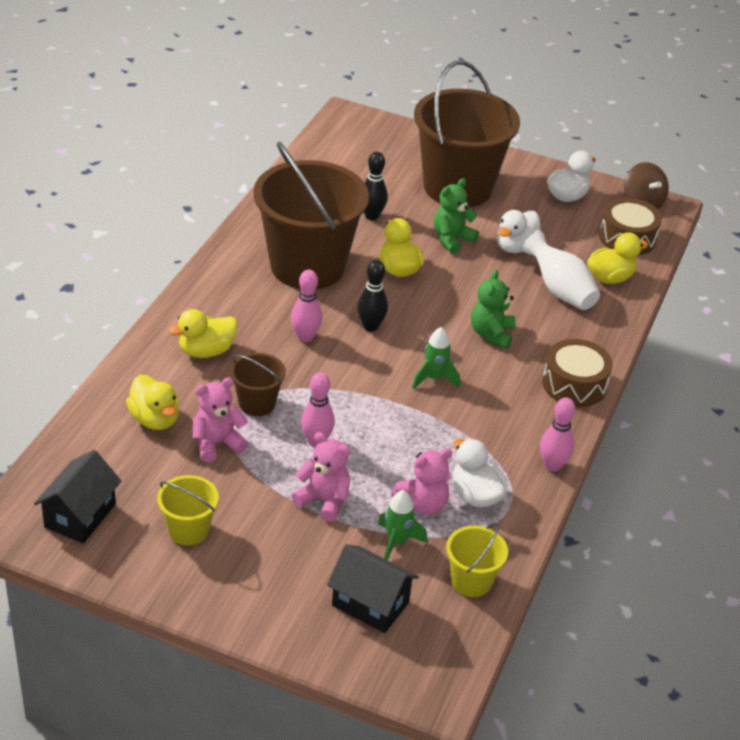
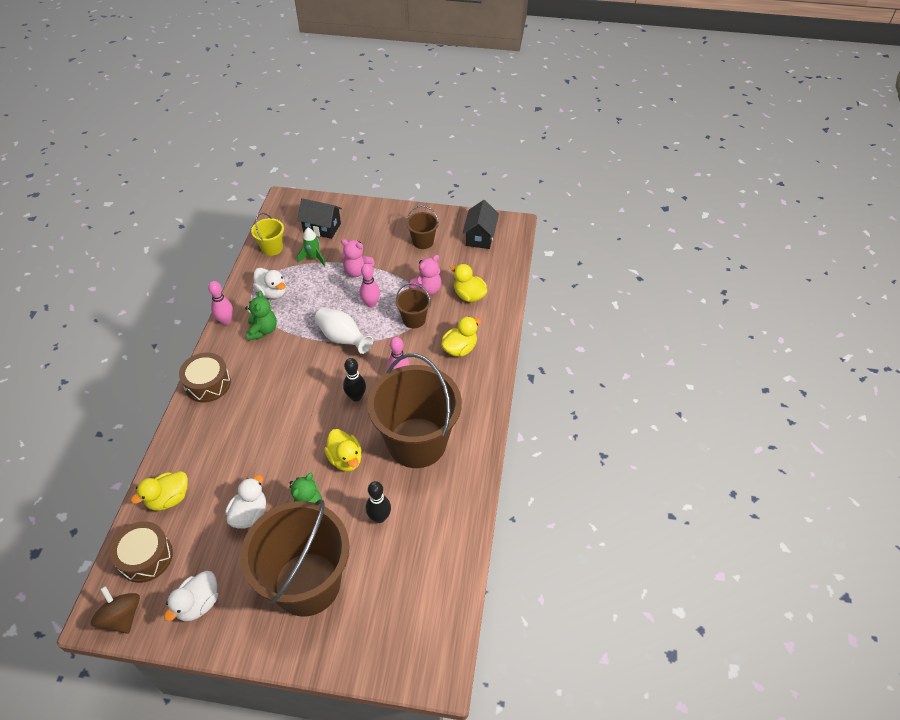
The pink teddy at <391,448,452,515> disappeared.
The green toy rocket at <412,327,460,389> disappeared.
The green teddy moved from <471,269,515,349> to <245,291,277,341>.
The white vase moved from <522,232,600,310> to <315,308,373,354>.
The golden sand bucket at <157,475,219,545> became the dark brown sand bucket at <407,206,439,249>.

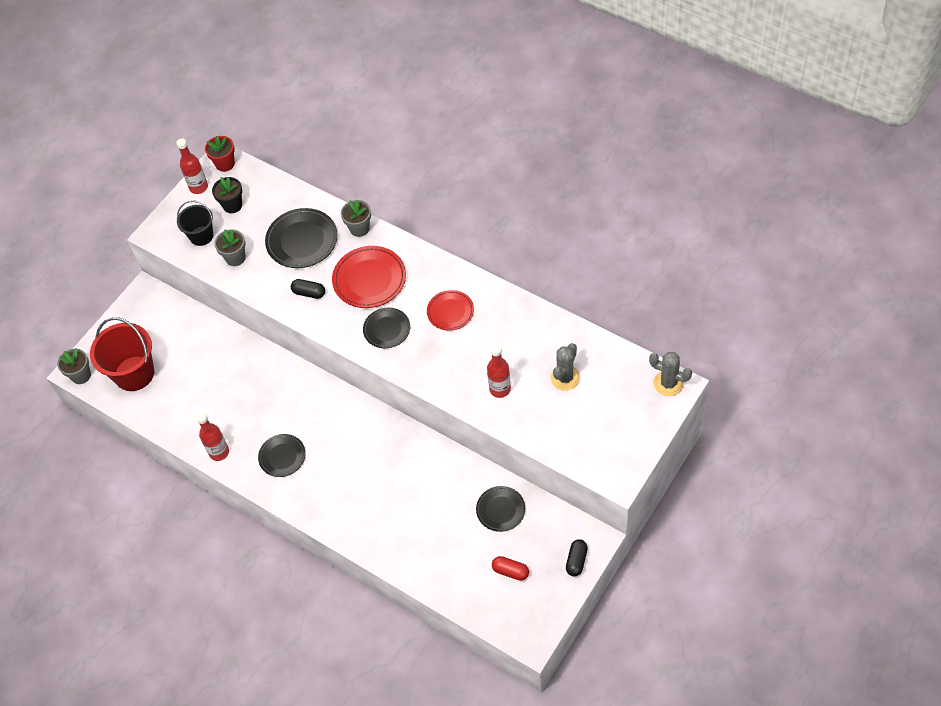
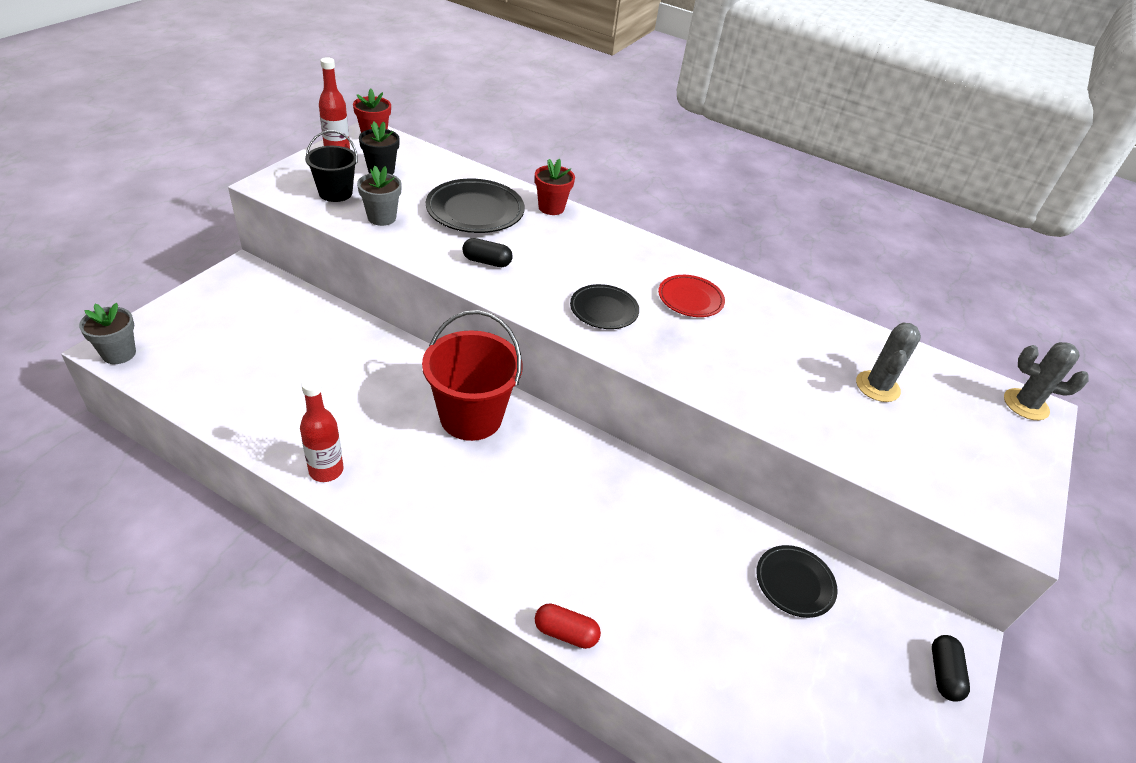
The ebony dinner plate at <258,434,306,477> disappeared.
The red dinner plate at <332,246,406,308> disappeared.
The red drink bottle at <487,344,511,398> disappeared.
The red sand bucket moved from <90,317,154,391> to <422,310,523,441>.
The red pill moved from <492,556,529,581> to <535,603,601,649>.
The ash-grey potted plant at <341,200,371,237> became the red potted plant at <535,159,575,215>.

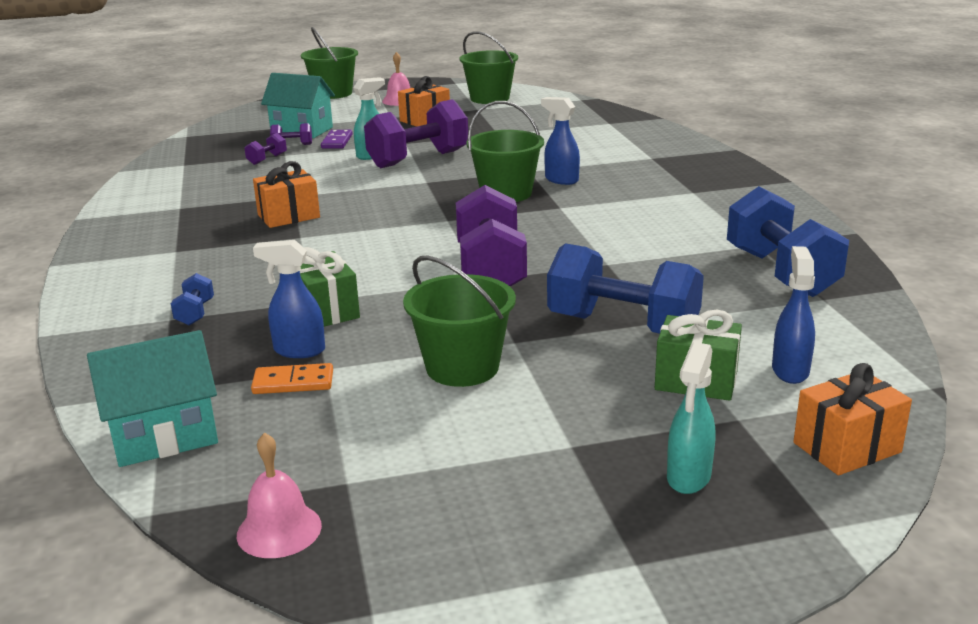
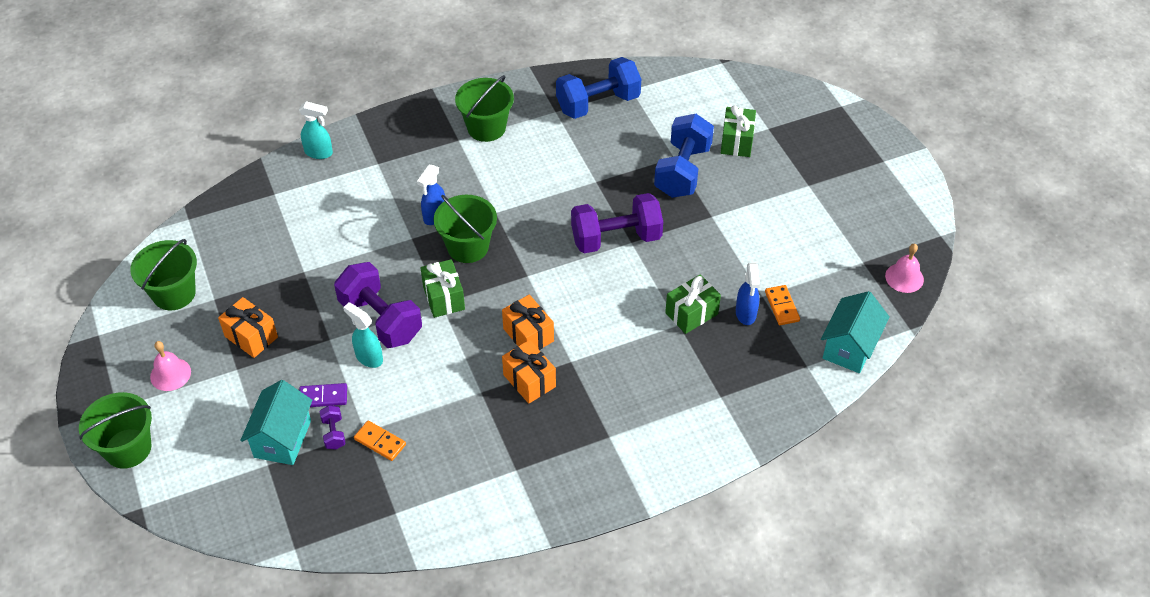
The cobalt hand weight at <171,273,214,325> disappeared.
The cobalt spray bottle at <772,246,815,384> disappeared.
The green gift at <421,259,465,318> appeared.
The green sand bucket moved from <403,255,516,387> to <455,75,514,142>.
The turquoise spray bottle moved from <667,342,715,494> to <299,101,333,159>.
The bright orange gift moved from <793,363,912,475> to <502,295,554,350>.
The purple hand weight at <245,133,287,165> was replaced by the bright orange domino at <354,421,406,461>.
The turquoise toy house at <87,330,218,467> turned 60 degrees clockwise.

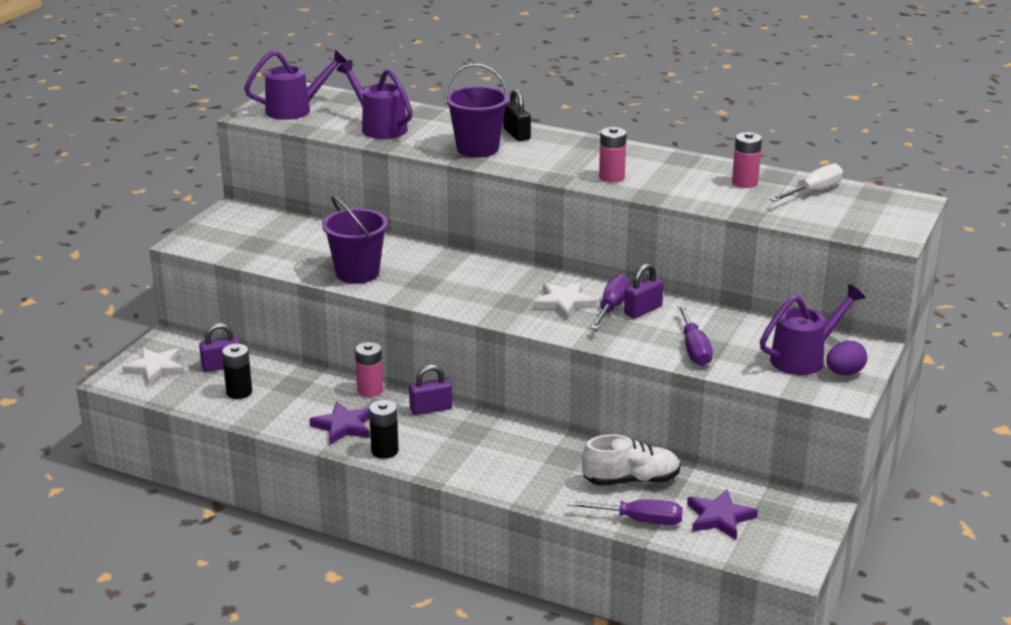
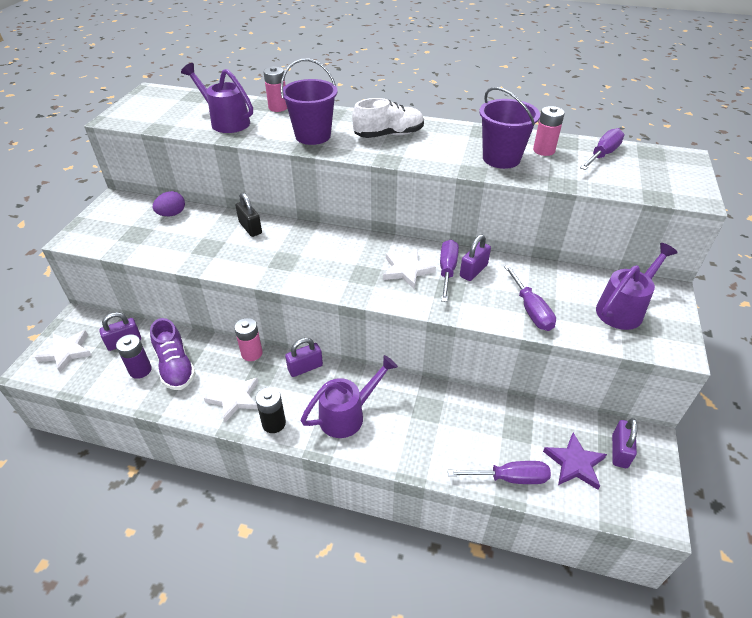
The purple sneaker at <150,318,196,390> appeared.
The purple small lock at <612,418,638,468> appeared.
The purple watering can moved from <244,49,347,120> to <301,355,398,438>.
The purple sand bucket moved from <322,196,388,284> to <479,87,540,169>.
The ebony small lock moved from <503,89,531,141> to <235,193,262,237>.
The white sneaker moved from <582,434,681,486> to <352,98,424,138>.
The pink power cell moved from <599,127,627,182> to <264,66,287,112>.
The purple egg shape moved from <826,341,867,375> to <153,191,185,216>.
The ebony power cell at <222,344,252,399> became the purple power cell at <116,334,152,379>.
The purple star at <309,401,370,445> became the white star at <204,374,258,422>.
The white hand screwdriver at <770,163,843,202> became the purple hand screwdriver at <580,128,624,170>.

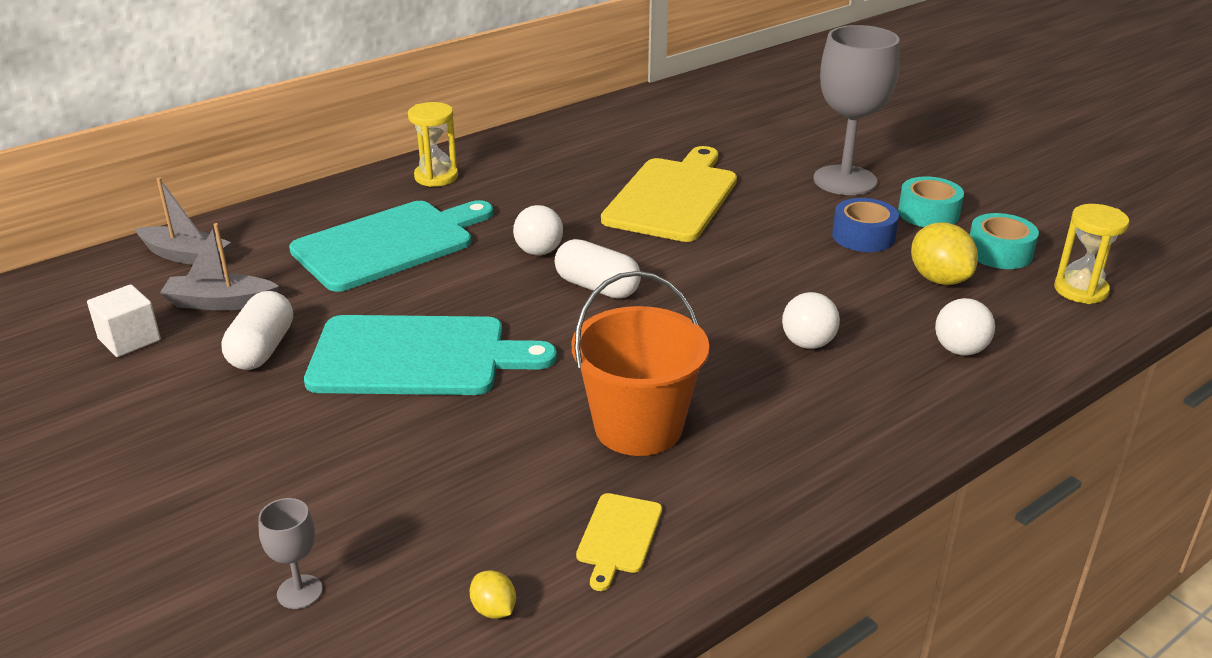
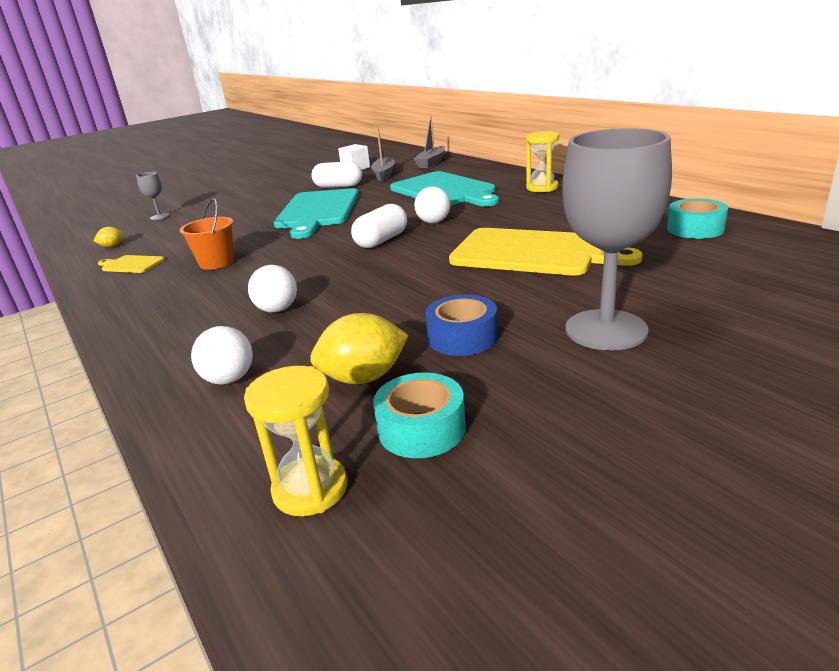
The turquoise roll of tape moved from <898,176,964,227> to <667,198,728,239>.
The bright orange sand bucket at <571,271,709,456> changed to 0.62 times the size.

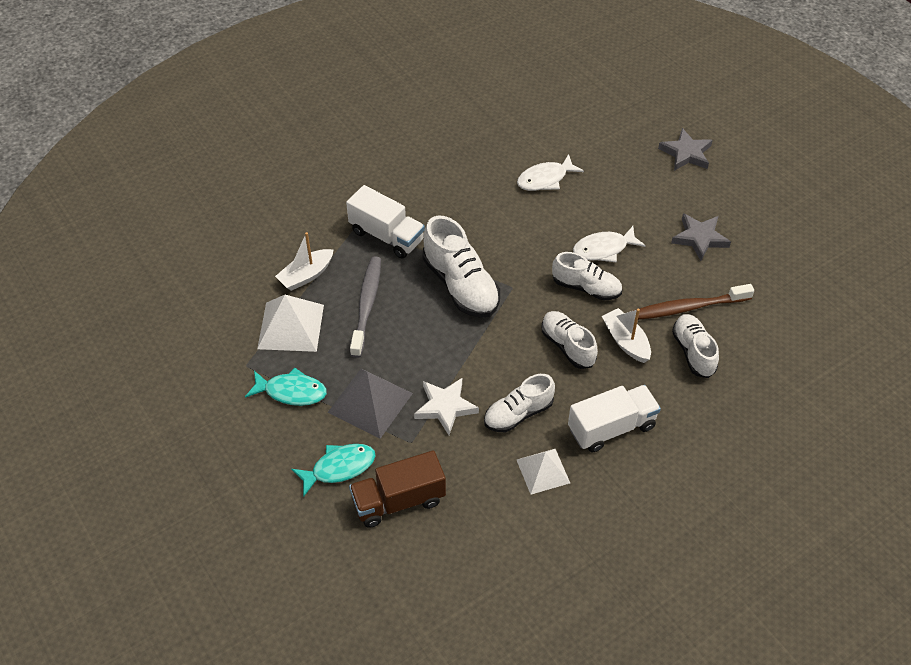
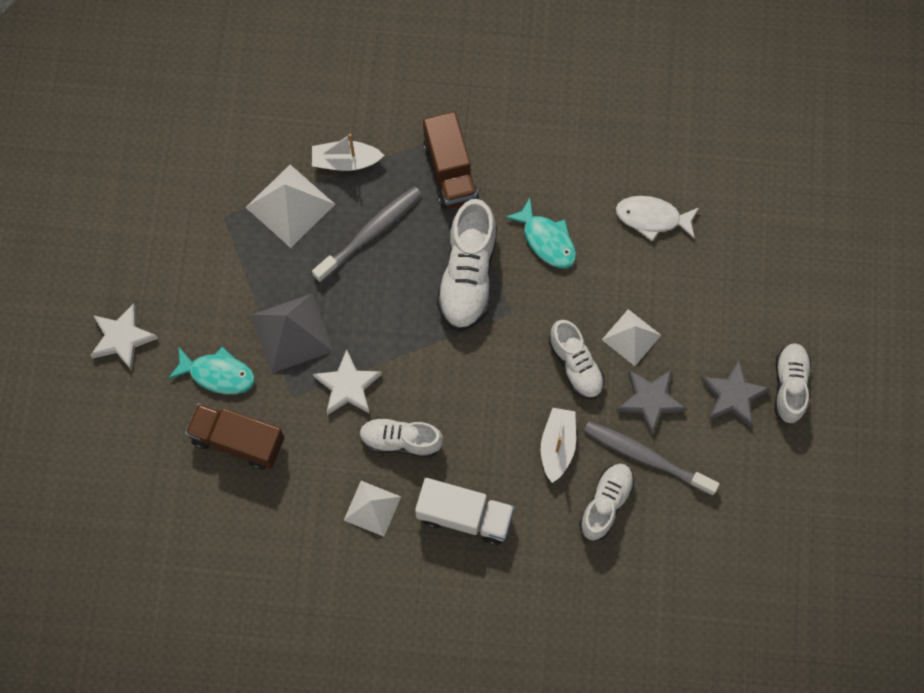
The white star at <90,303,158,371> appeared.
The turquoise toy fish moved from <245,368,327,406> to <505,198,576,268>.
The white sneaker moved from <542,311,598,369> to <775,343,811,424>.
The ash-grey star moved from <658,128,713,171> to <616,370,686,436>.
The white toy fish at <573,226,646,263> was replaced by the white pyramid at <602,309,661,366>.
The white truck at <346,185,425,259> became the dark brown truck at <423,112,479,209>.
The dark brown toothbrush at <633,284,754,320> became the ash-grey toothbrush at <583,421,720,496>.

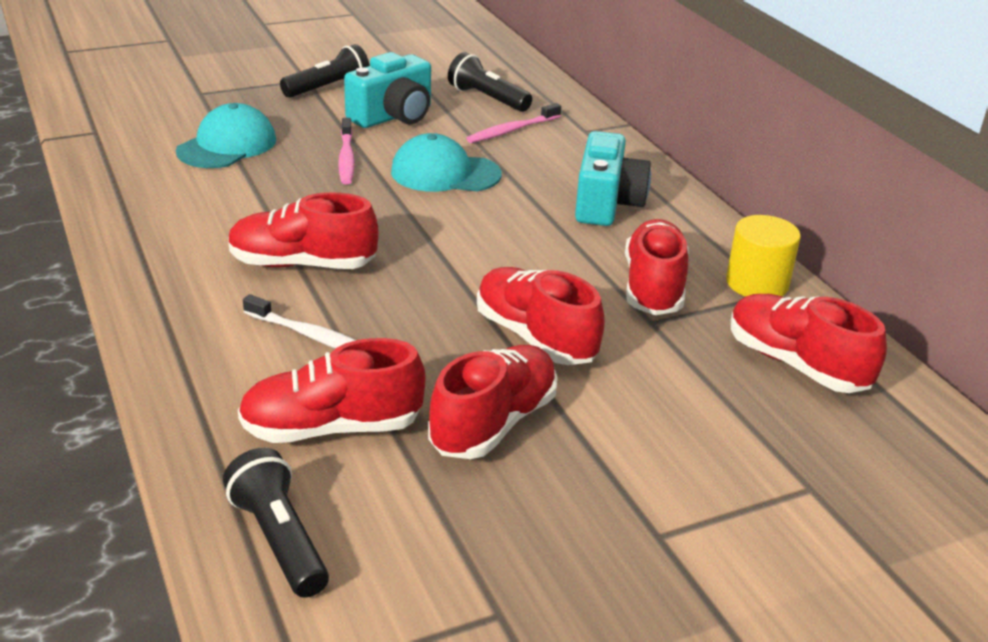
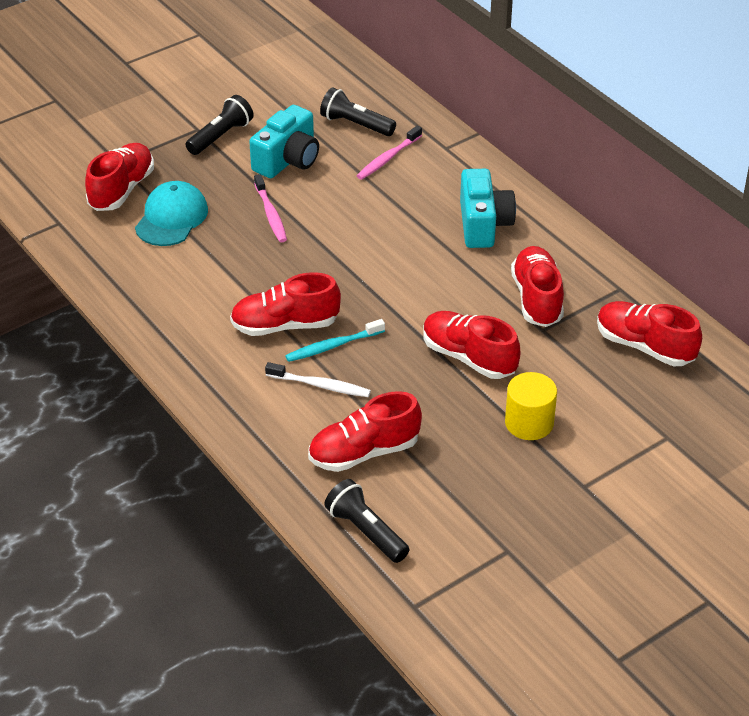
The turquoise peaked cap at <391,133,502,192> disappeared.
The turquoise toothbrush at <285,319,385,362> appeared.
The red sneaker moved from <428,345,558,459> to <85,143,154,211>.
The golden cylinder shape moved from <726,215,801,297> to <505,372,557,440>.

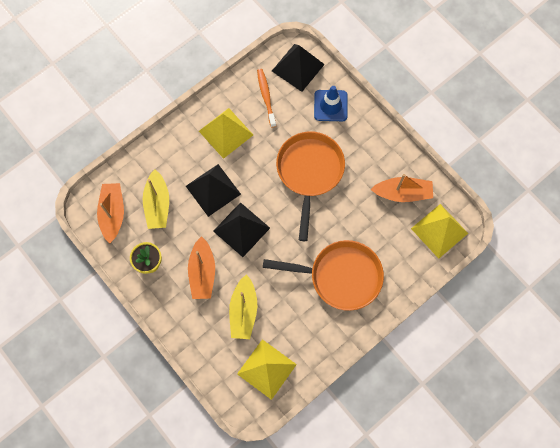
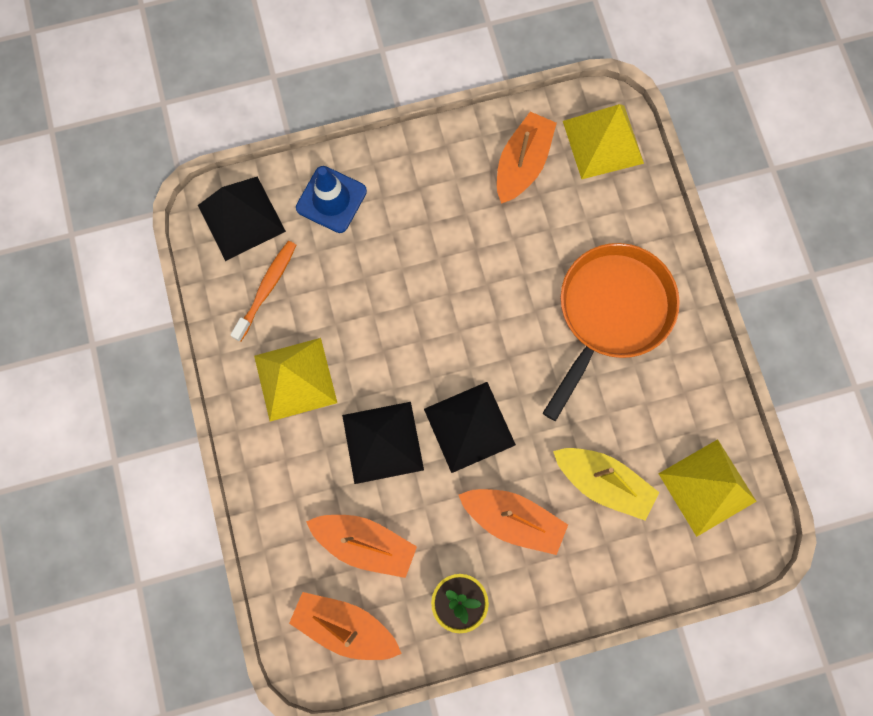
The bright orange pan at <276,131,345,241> disappeared.
The golden sailboat at <143,169,169,229> became the bright orange sailboat at <306,515,417,578>.
The bright orange toothbrush at <257,69,276,128> turned 105 degrees clockwise.

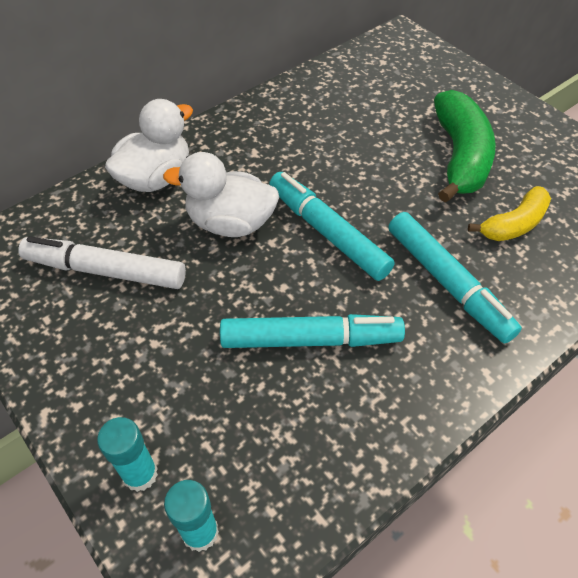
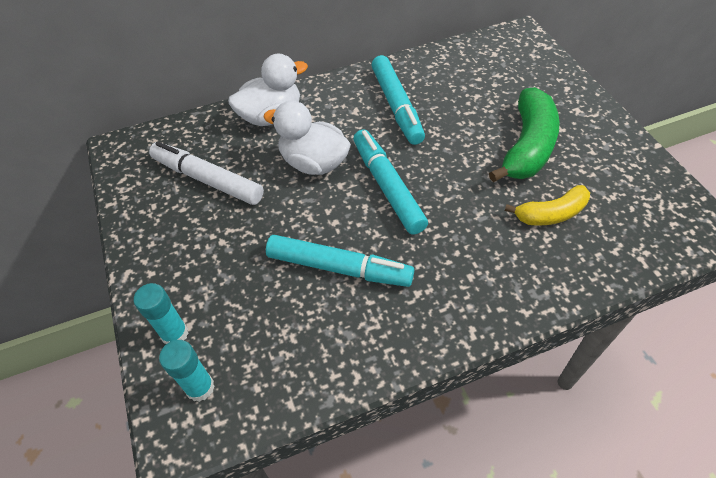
The turquoise felt pen moved from <388,212,522,344> to <371,55,425,145>.

